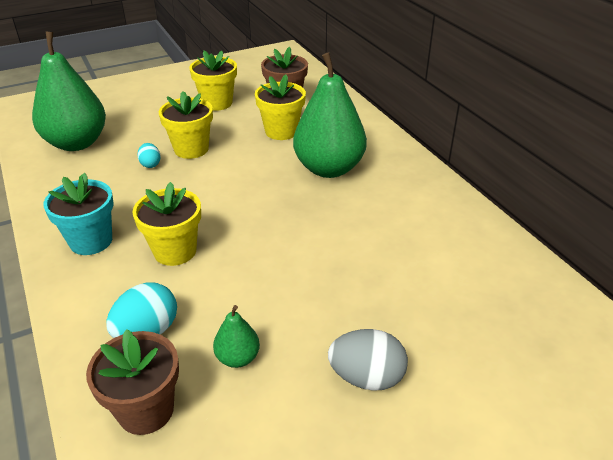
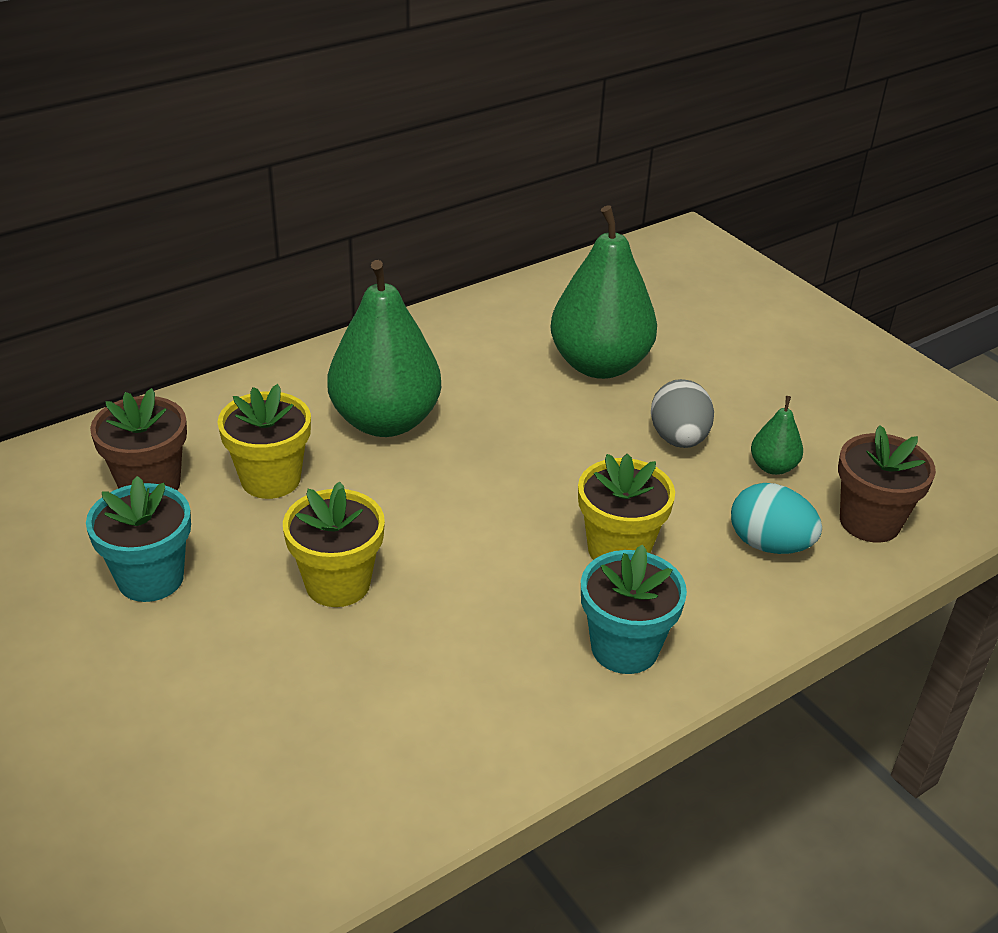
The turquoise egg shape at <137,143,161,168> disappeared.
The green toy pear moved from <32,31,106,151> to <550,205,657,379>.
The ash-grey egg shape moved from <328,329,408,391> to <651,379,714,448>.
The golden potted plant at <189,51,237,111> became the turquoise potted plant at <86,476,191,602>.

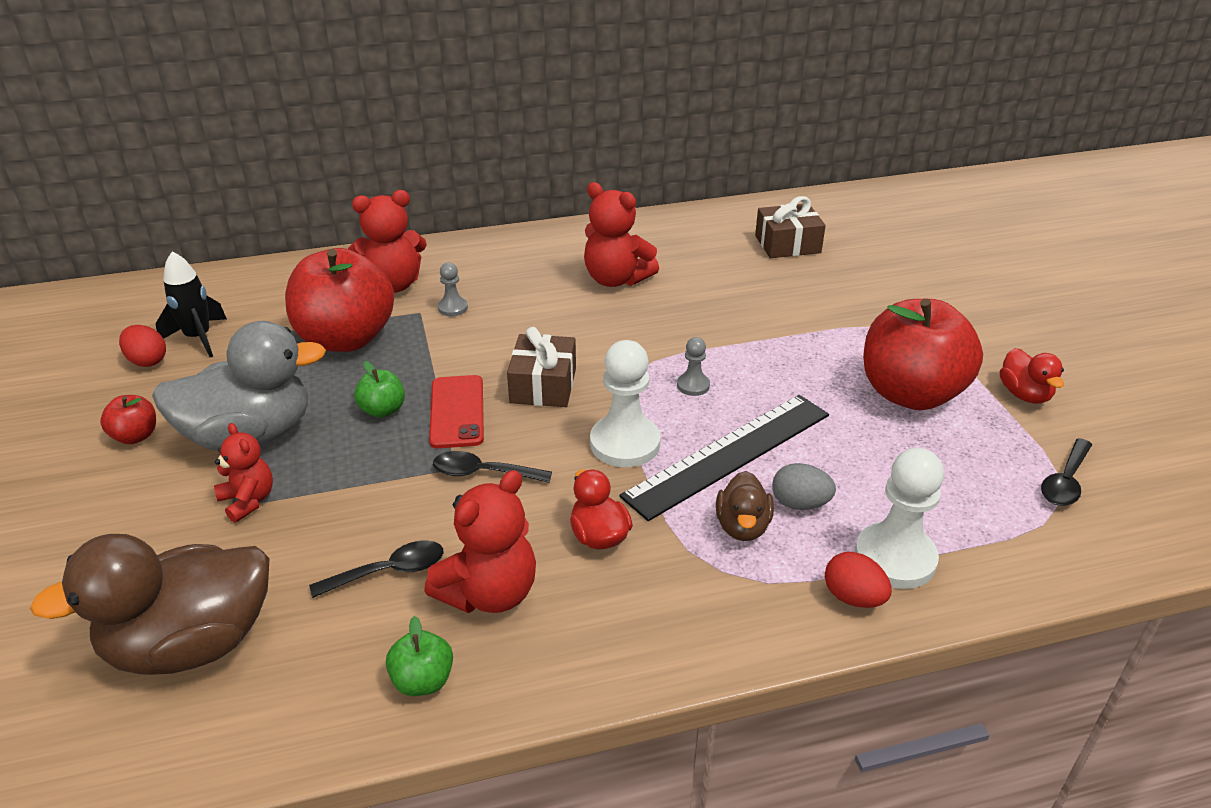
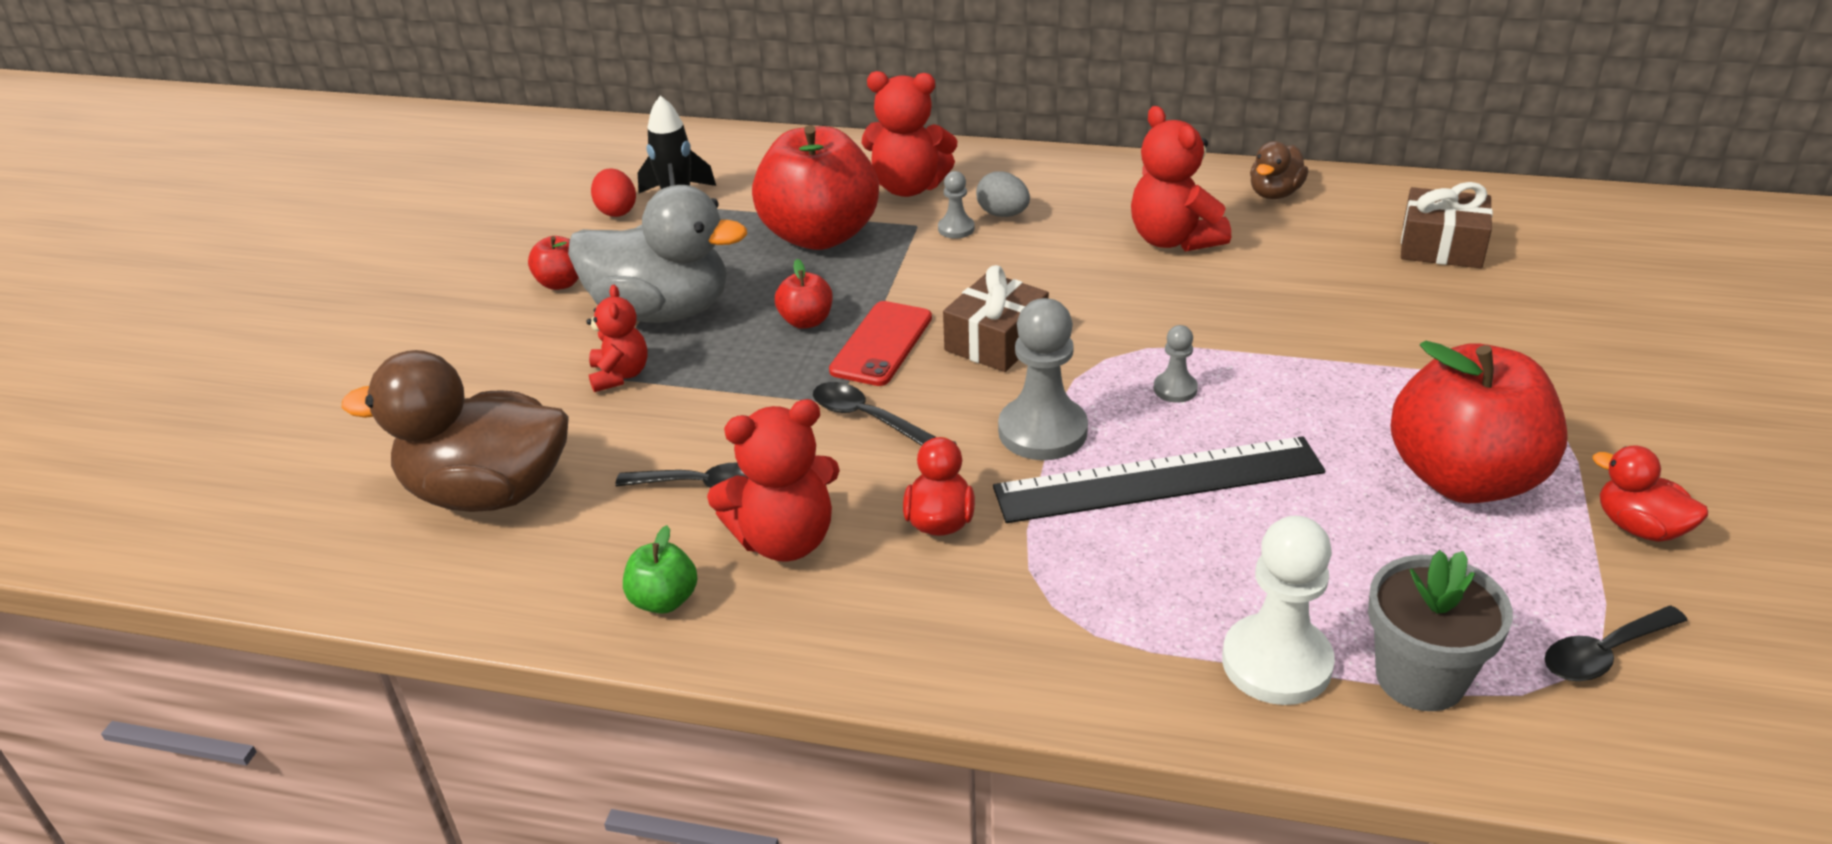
The red egg shape at <825,552,892,608> disappeared.
The ash-grey potted plant at <1368,550,1513,711> appeared.
The dark brown rubber duck moved from <716,471,774,541> to <1250,141,1308,199>.
The ash-grey egg shape moved from <772,463,836,510> to <976,171,1030,217>.
The green apple fruit at <354,361,405,418> became the red apple fruit at <775,259,833,329>.
The white pawn at <590,340,661,467> became the ash-grey pawn at <998,298,1088,460>.
The red rubber duck at <1000,348,1064,404> turned 120 degrees clockwise.

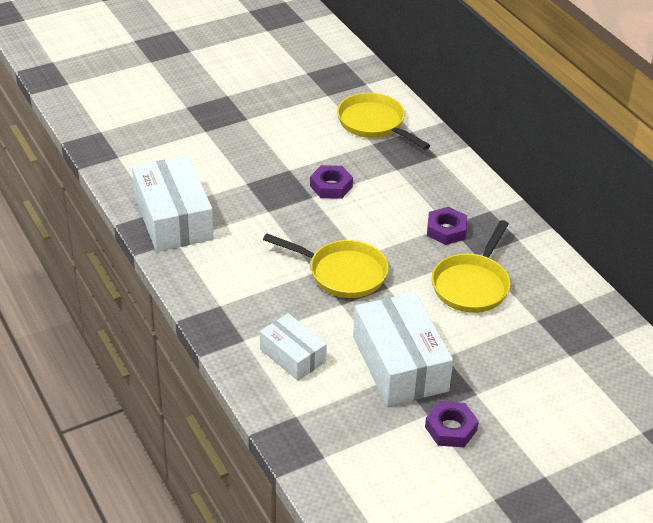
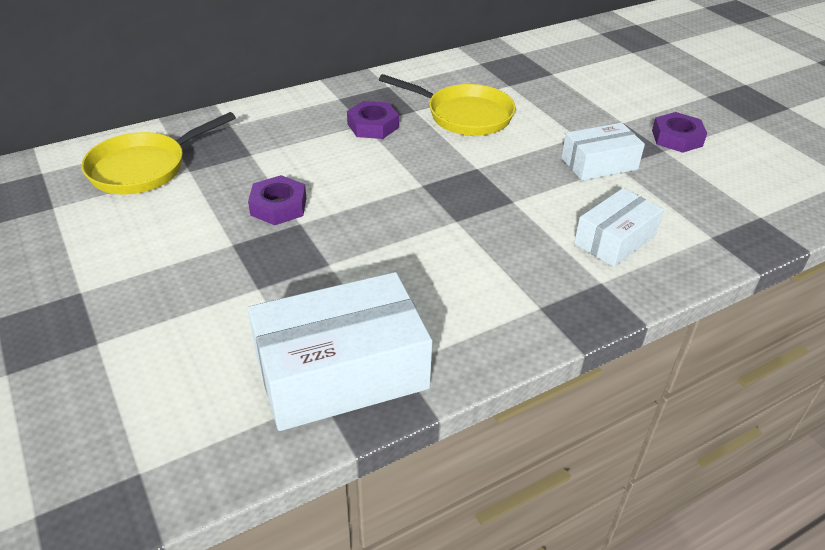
The golden pan at <263,233,389,298> disappeared.
The white package at <353,292,453,406> changed to 0.58 times the size.

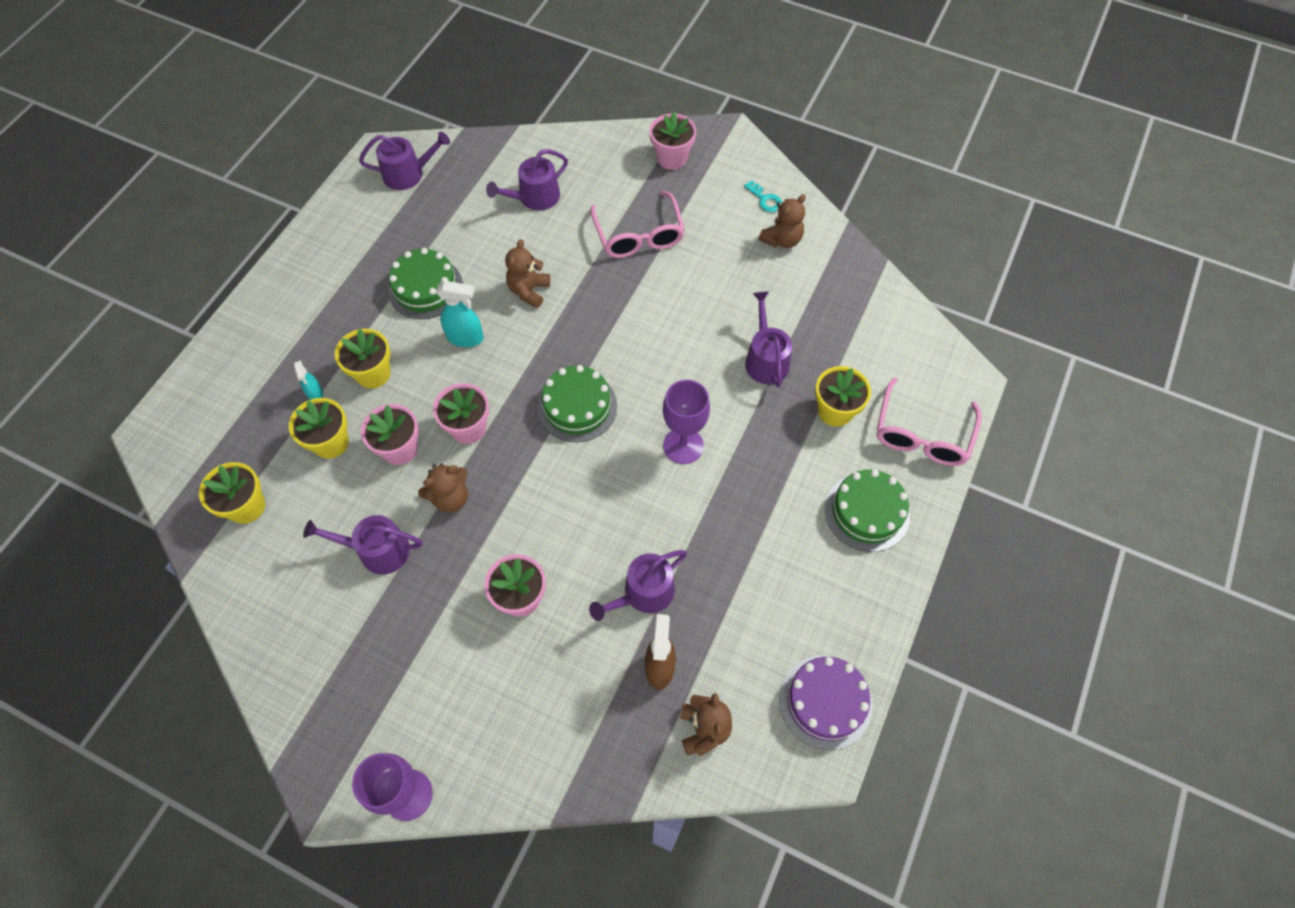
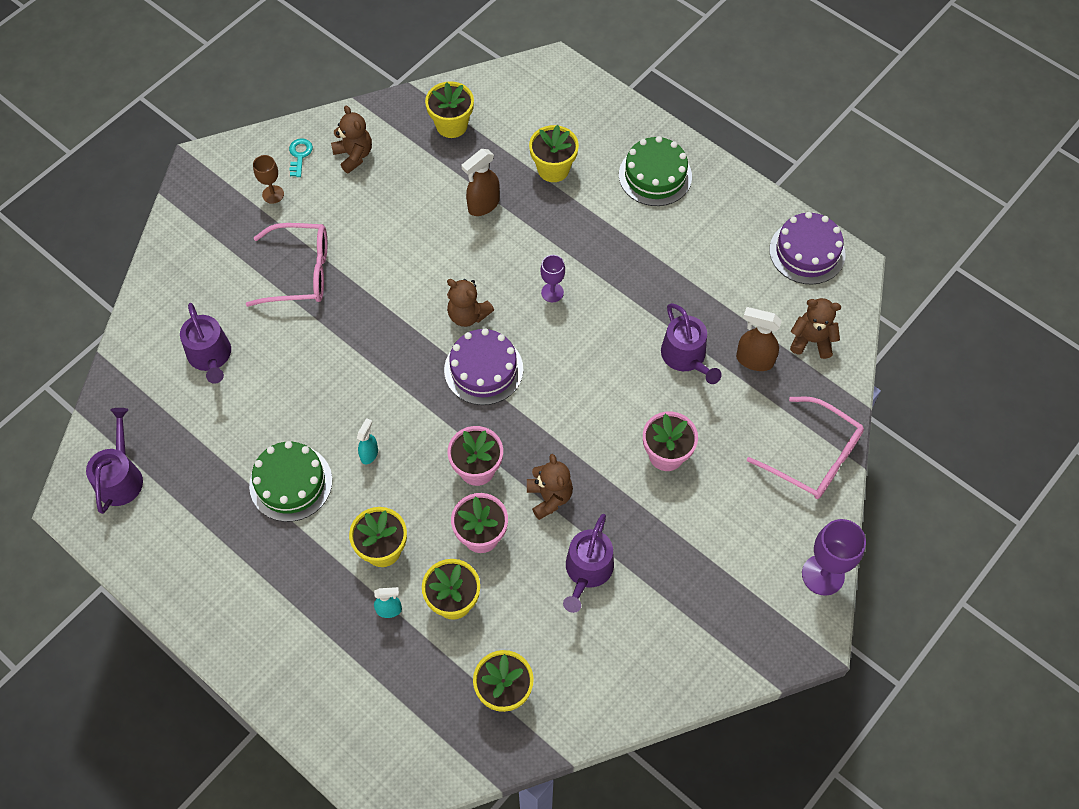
The pink potted plant at <649,111,696,170> disappeared.
The dark brown goblet at <253,155,284,204> appeared.
The golden potted plant at <425,81,474,138> appeared.
The dark brown teddy moved from <505,239,550,308> to <447,279,494,327>.
The pink glasses moved from <877,377,982,466> to <747,396,864,499>.
The purple watering can at <745,291,792,387> was replaced by the dark brown spray bottle at <461,149,500,216>.
The green cake at <537,365,617,442> became the purple cake at <444,328,523,405>.
The turquoise key at <744,180,782,212> turned 60 degrees counterclockwise.
The turquoise spray bottle at <436,281,484,347> changed to 0.61 times the size.
The purple goblet at <663,380,710,464> changed to 0.59 times the size.

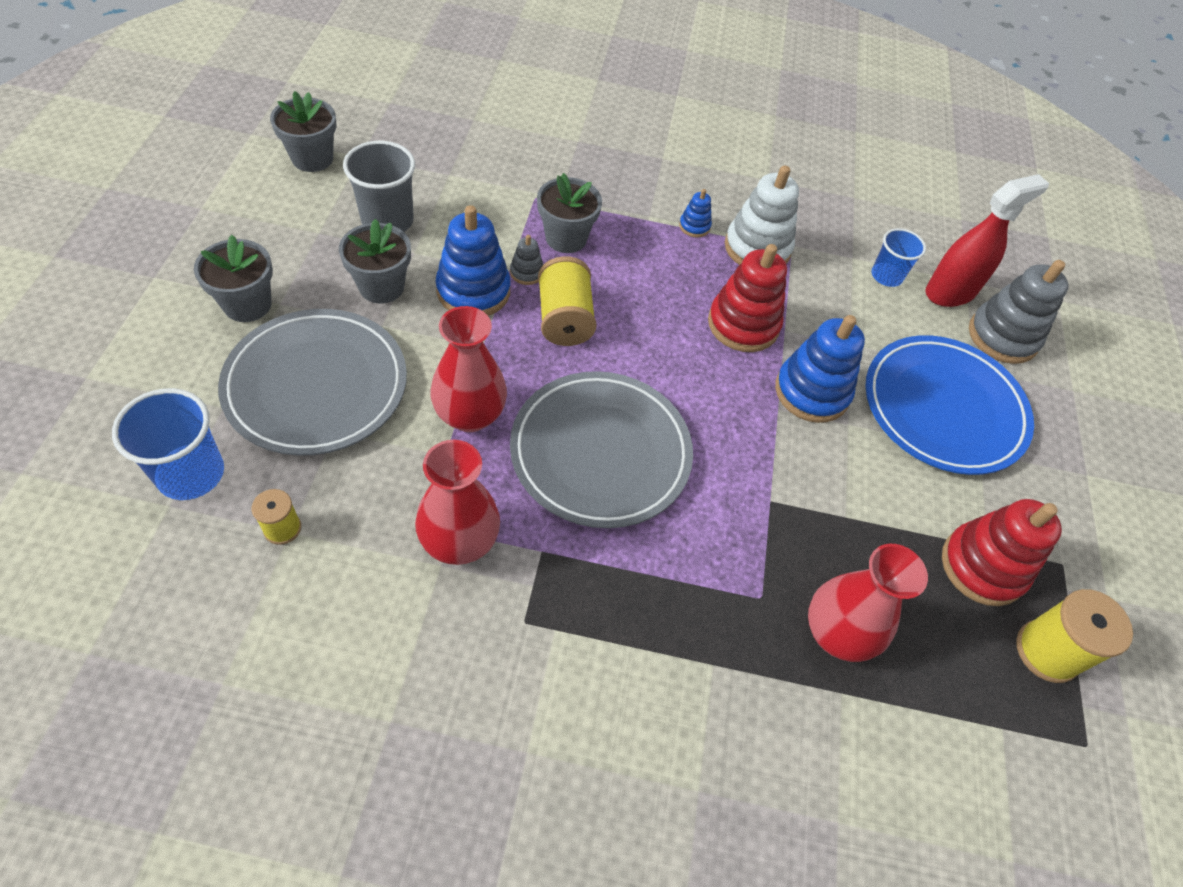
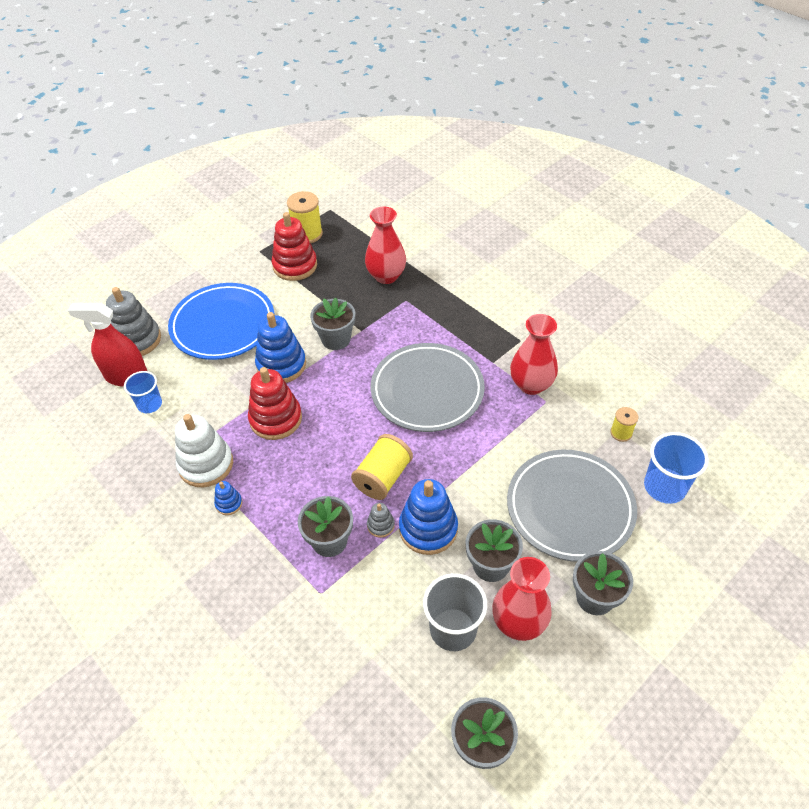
The ash-grey potted plant at <310,298,355,350> appeared.
The red vase moved from <430,306,507,432> to <492,557,552,641>.

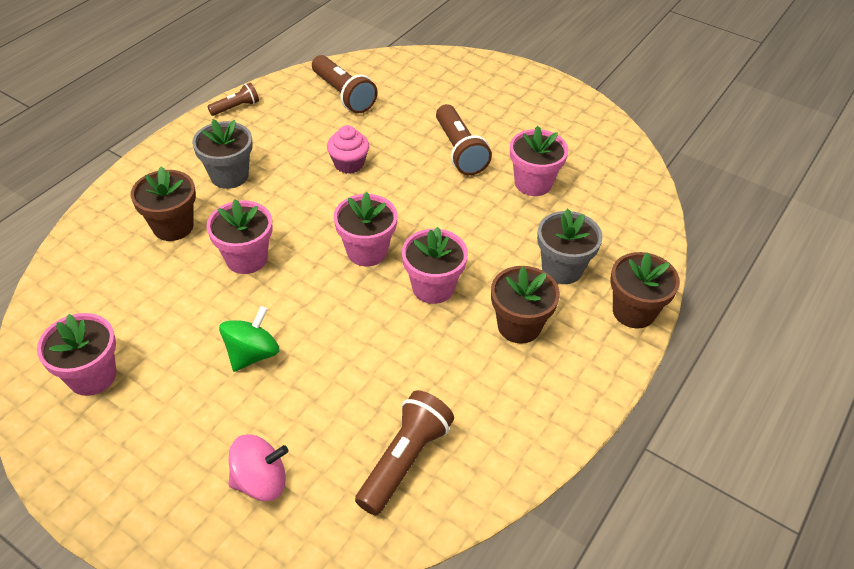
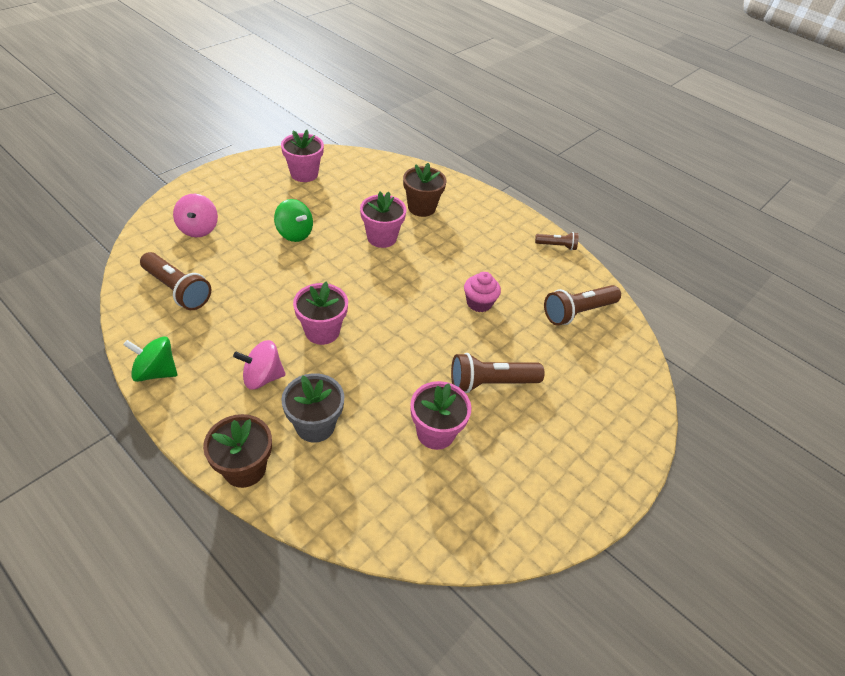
The ash-grey potted plant at <192,119,253,189> disappeared.
The pink potted plant at <334,192,397,266> disappeared.
The green toy top at <123,336,177,382> appeared.
The dark brown potted plant at <491,266,560,344> was replaced by the pink toy top at <233,340,286,390>.
The dark brown flashlight at <207,82,259,116> turned 60 degrees counterclockwise.

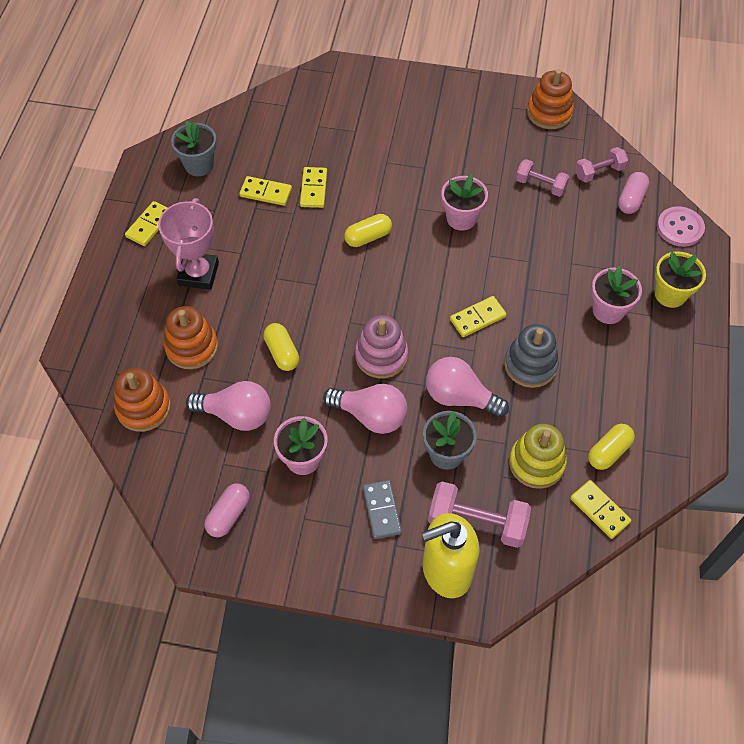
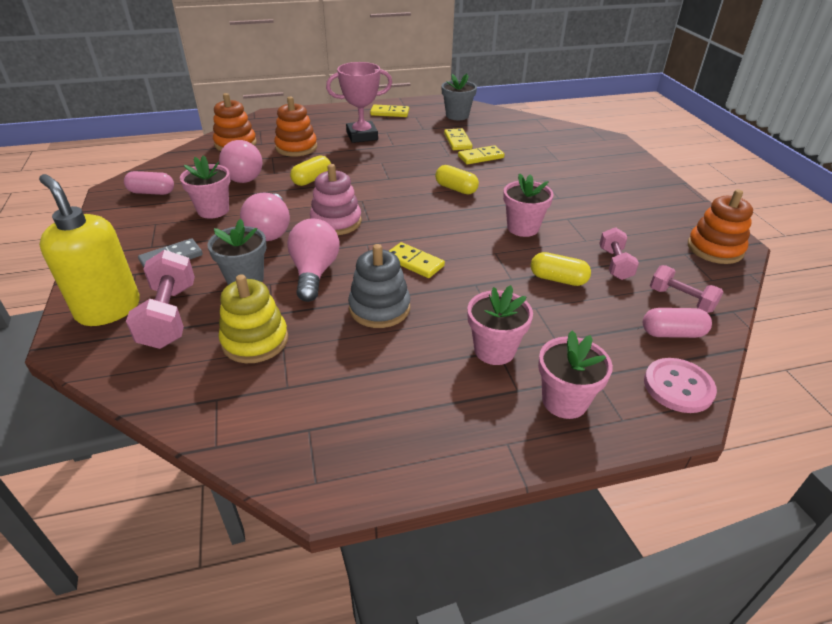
The golden domino at <570,480,631,539> disappeared.
The golden pill moved from <588,424,635,470> to <531,252,591,286>.
The golden potted plant at <655,251,706,308> became the pink potted plant at <538,331,613,419>.

